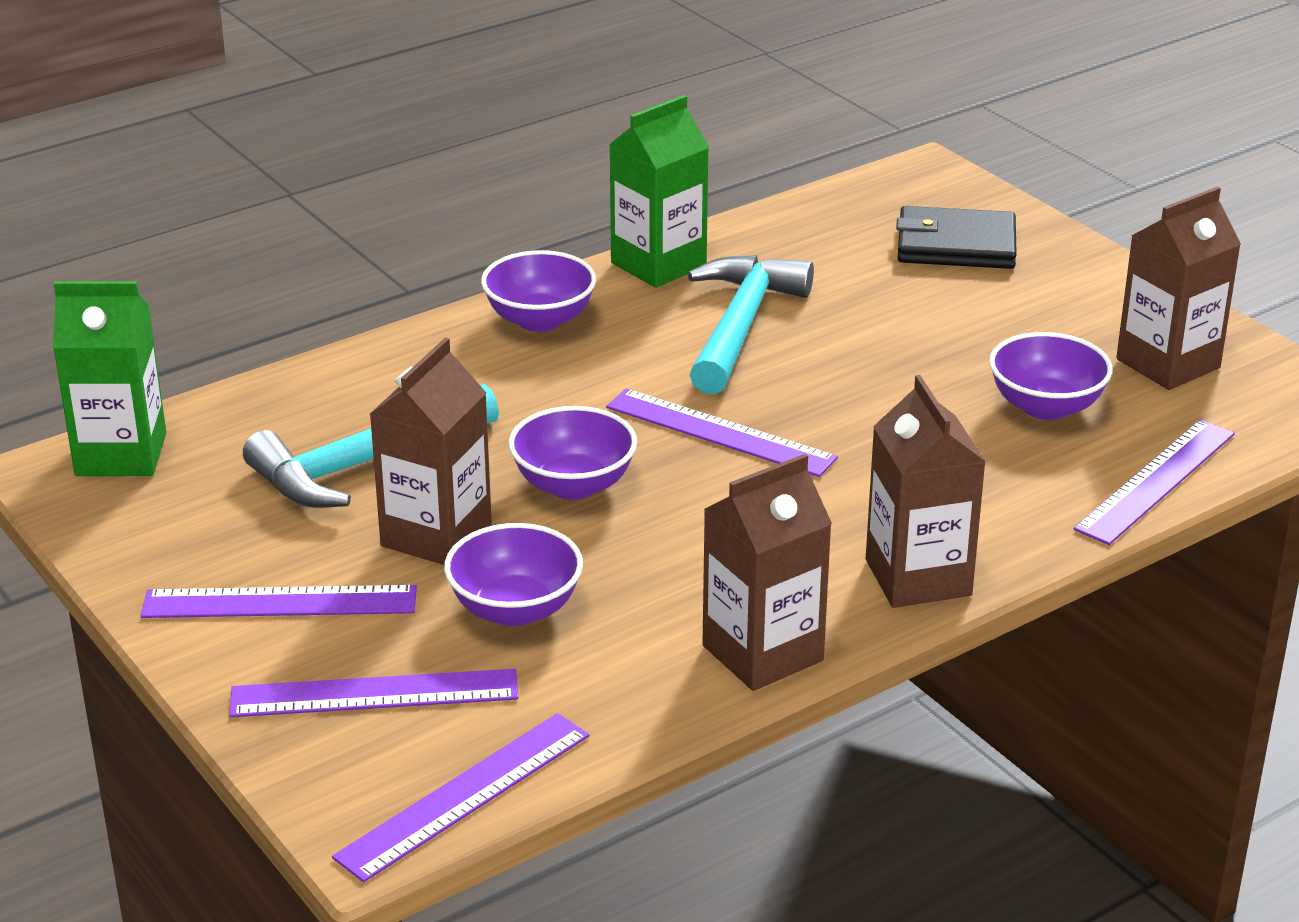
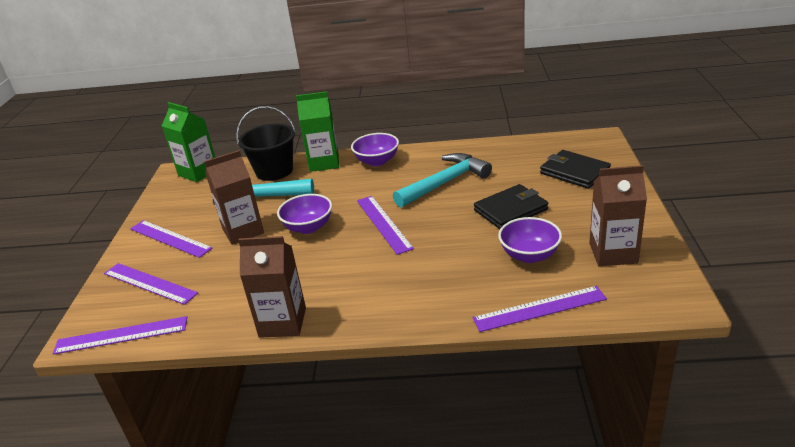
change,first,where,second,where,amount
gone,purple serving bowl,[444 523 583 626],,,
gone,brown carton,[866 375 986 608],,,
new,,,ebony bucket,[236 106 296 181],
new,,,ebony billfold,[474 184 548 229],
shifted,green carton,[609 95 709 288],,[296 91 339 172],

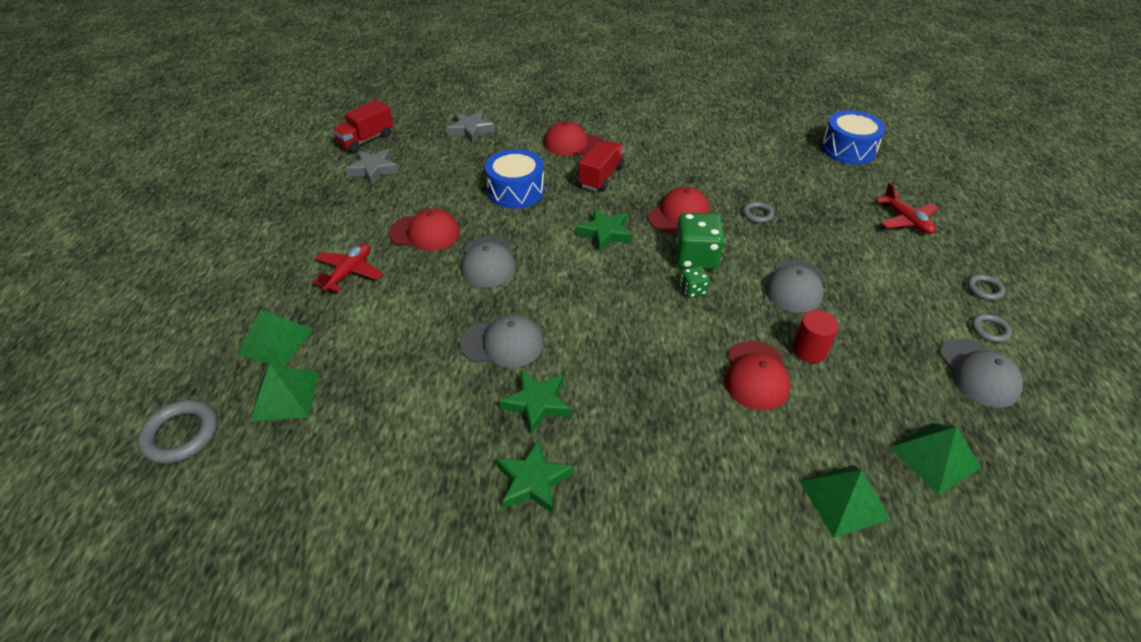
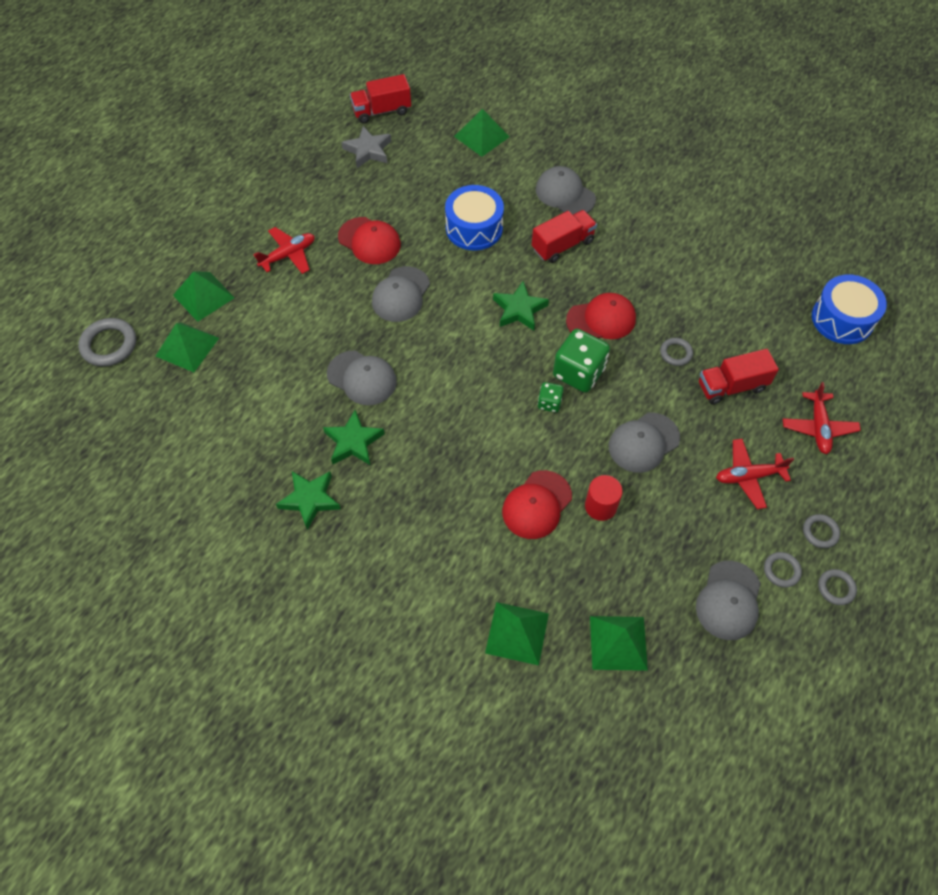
change,first,where,second,where,amount
new,,,scarlet lorry,[699 349 779 405],
new,,,scarlet toy plane,[716 439 794 509],
new,,,ash-grey hoop,[818 569 857 605],
swapped,ash-grey star,[447 111 495 143],green pyramid,[454 109 510 157],
repainted,scarlet baseball cap,[544 121 604 156],ash-grey baseball cap,[536 166 596 215],

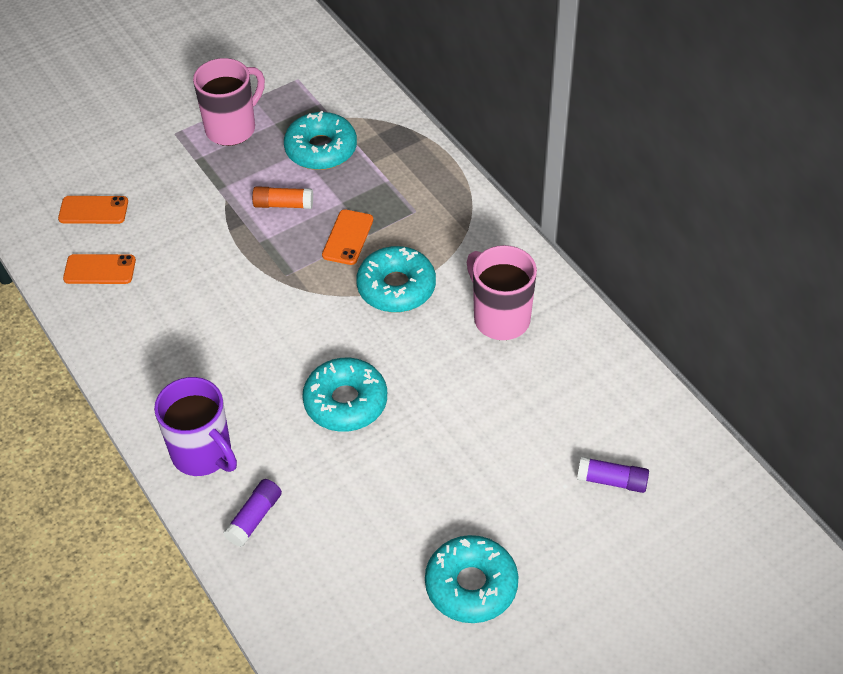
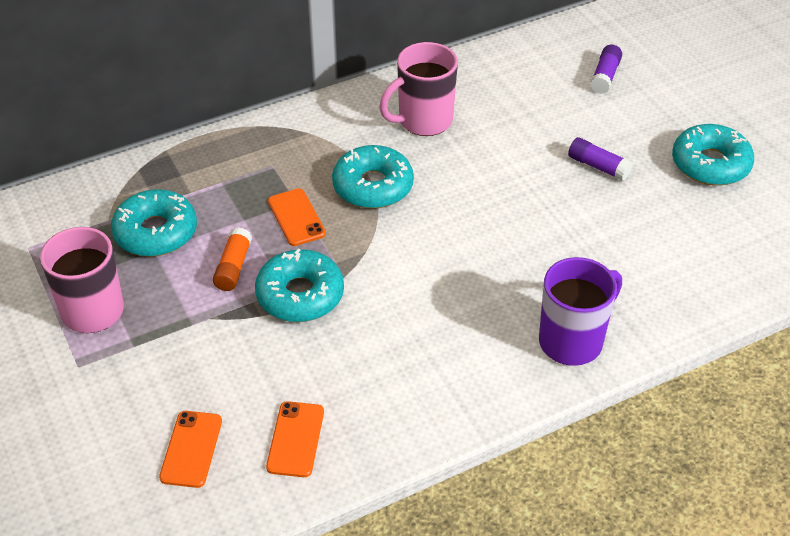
change,first,where,second,where,amount
shifted,purple glue stick,[223 479 282 547],,[568 137 633 181],
shifted,teal glazed donut,[302 358 387 432],,[255 248 344 322],
rotated,orange smartphone,[322 209 373 265],,[268 189 326 246],45 degrees clockwise

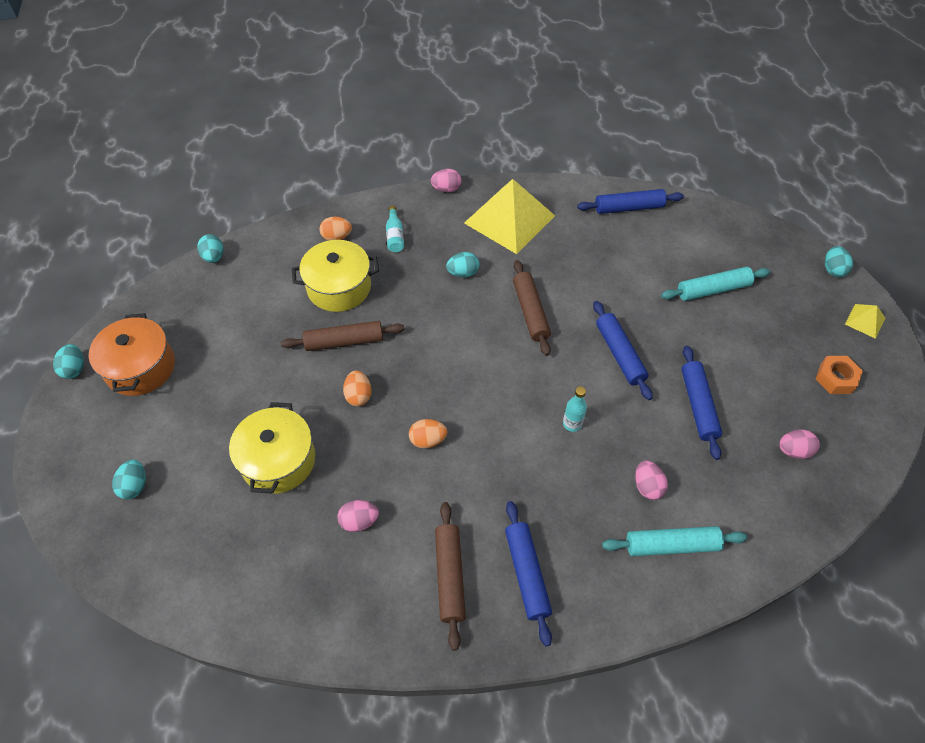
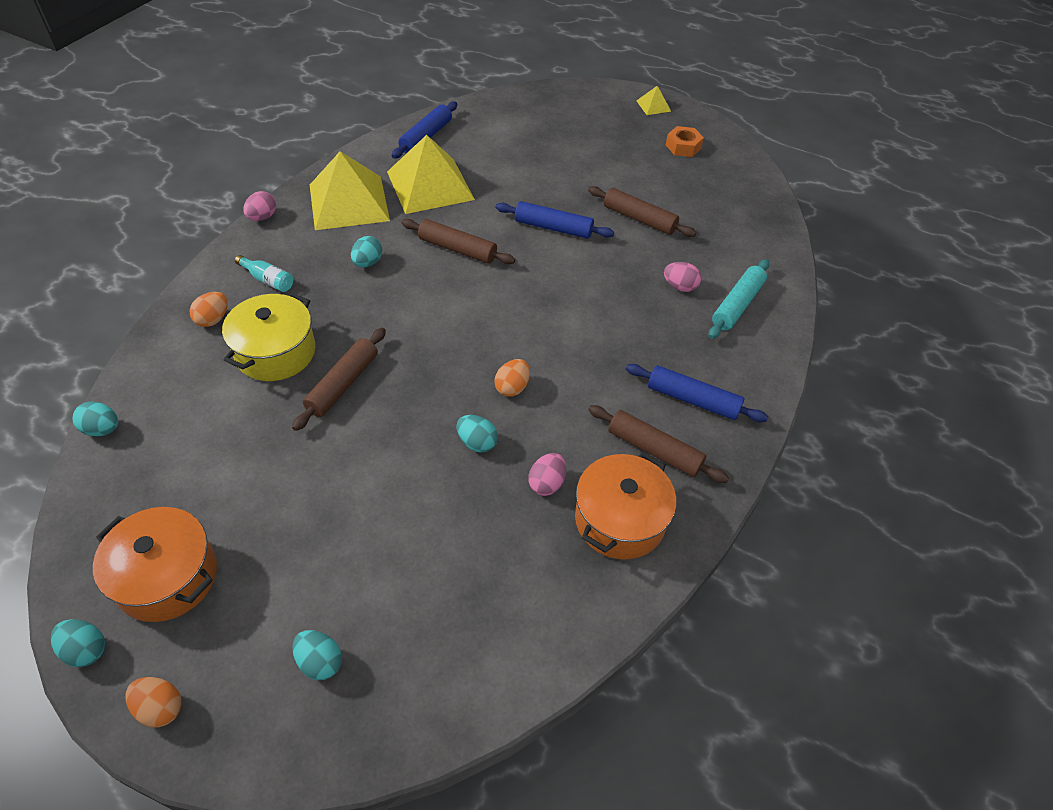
change,first,where,second,where,amount
gone,golden stockpot,[229 402 315 494],,,
gone,teal drink bottle,[563 386 587 432],,,
gone,teal pastry roller,[661 267 770 301],,,
gone,rosy toy egg,[779 430 820 459],,,
new,,,golden pyramid,[387 135 475 214],
new,,,orange stockpot,[575 452 676 560],
shifted,orange toy egg,[343 370 372 406],,[126 677 182 727],
shifted,teal toy egg,[825 246 853 277],,[457 415 498 453],
repainted,blue pastry roller,[681 346 722 460],brown pastry roller,[588 186 696 237],

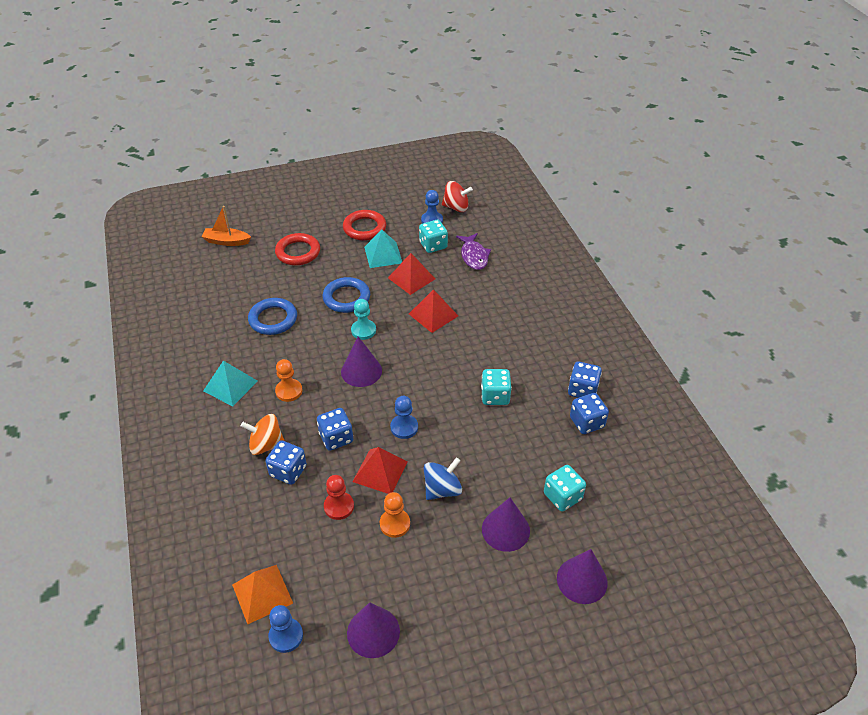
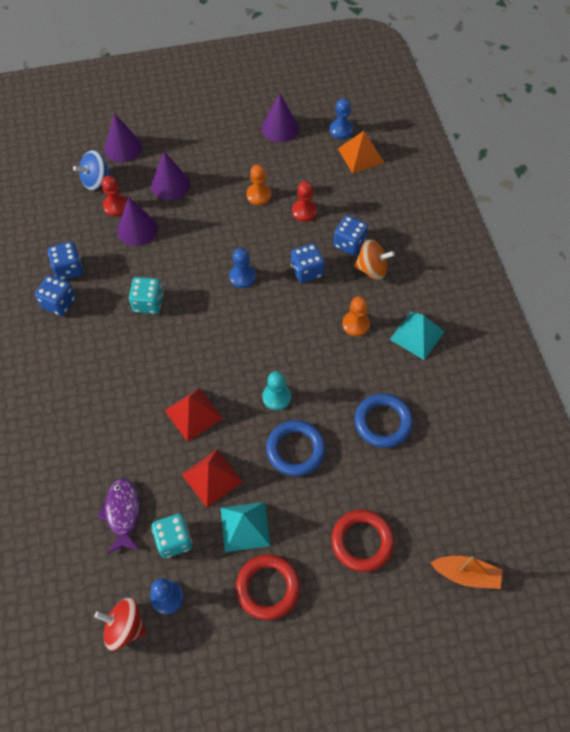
change,first,where,second,where,amount
gone,scarlet pyramid,[352 447 408 494],,,
shifted,purple cone,[341 336 382 387],,[117 197 158 246],
shifted,blue spinning top,[424 458 462 500],,[73 150 111 190],
swapped,teal dice,[544 465 586 511],scarlet pawn,[102 176 127 216],

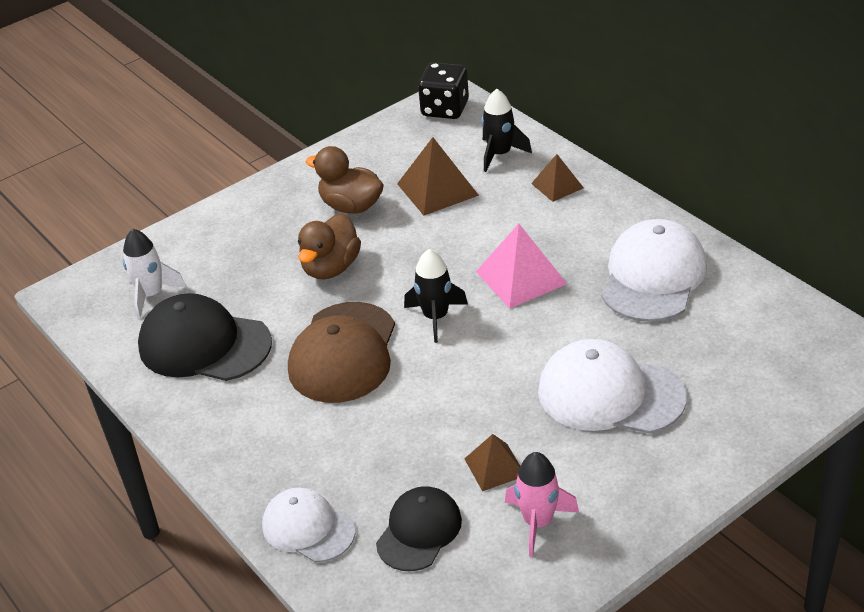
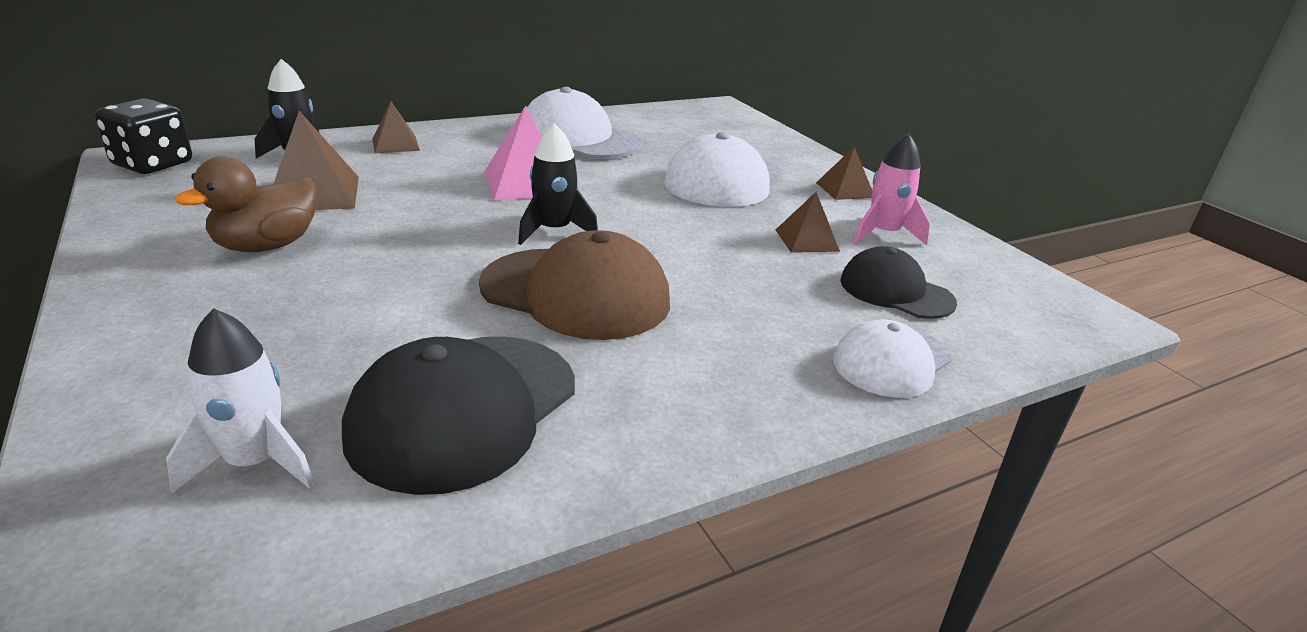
change,first,where,second,where,amount
gone,brown duck,[298 213 361 279],,,
new,,,brown pyramid,[816 147 872 200],

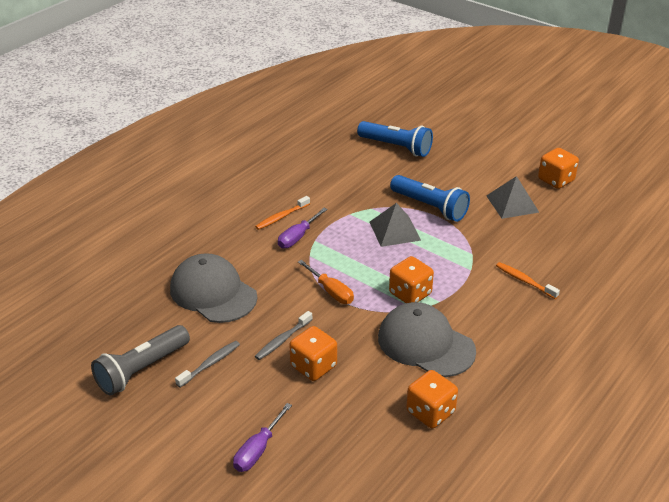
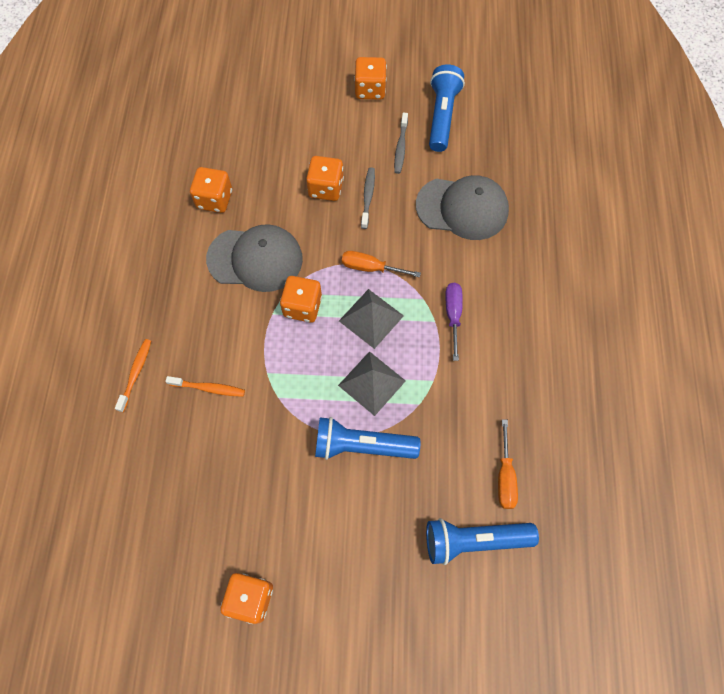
change,first,where,second,where,amount
gone,purple screwdriver,[233 403 292 472],,,
new,,,orange dice,[354 57 387 100],
new,,,orange screwdriver,[498 419 518 509],
shifted,orange toothbrush,[255 196 310 230],,[115 339 151 412],
shifted,ash-grey pyramid,[486 176 539 219],,[339 289 404 349],
repainted,ash-grey pocket torch,[91 325 190 396],blue pocket torch,[429 64 465 152],

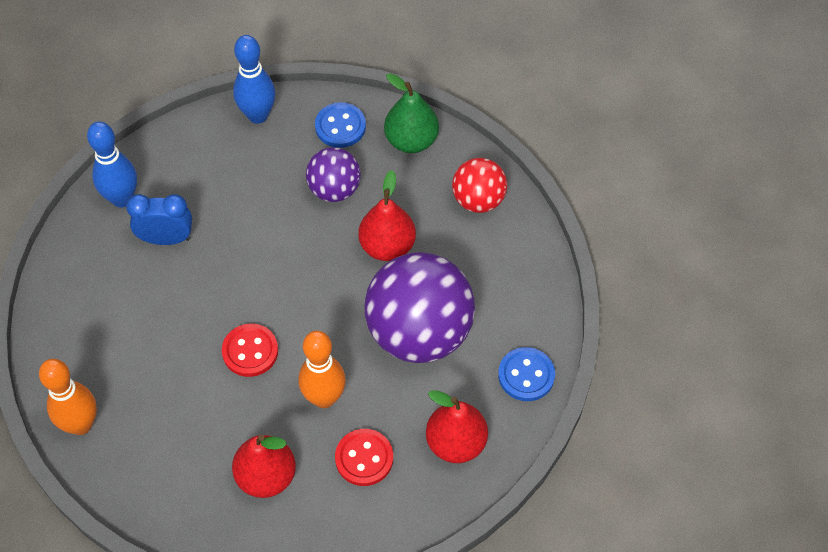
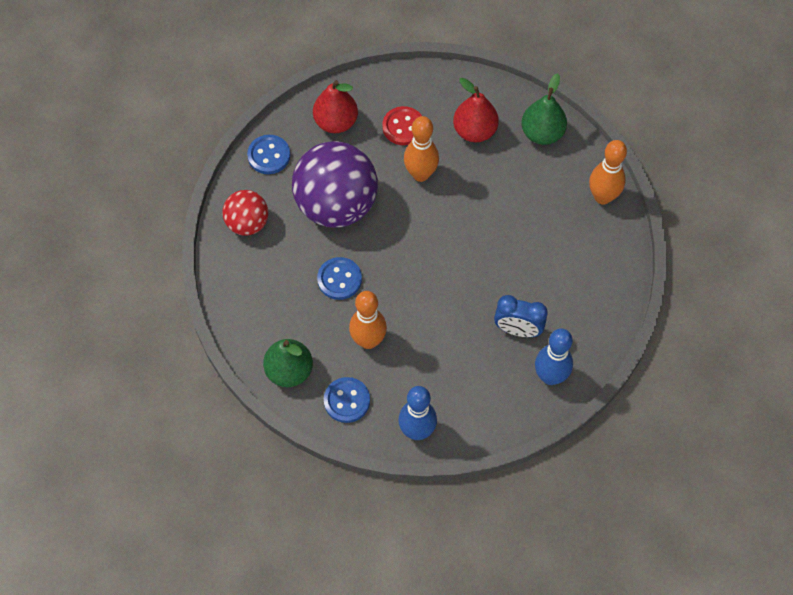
change,first,where,second,where,amount
gone,scarlet sewing button,[222 324 278 377],,,
new,,,green toy pear,[521 73 567 145],
shifted,scarlet sphere,[452 158 507 213],,[222 190 268 236],
swapped,purple sphere,[306 147 361 202],orange skittle,[349 291 387 349],
swapped,scarlet toy pear,[358 170 416 261],blue sewing button,[317 257 362 300],

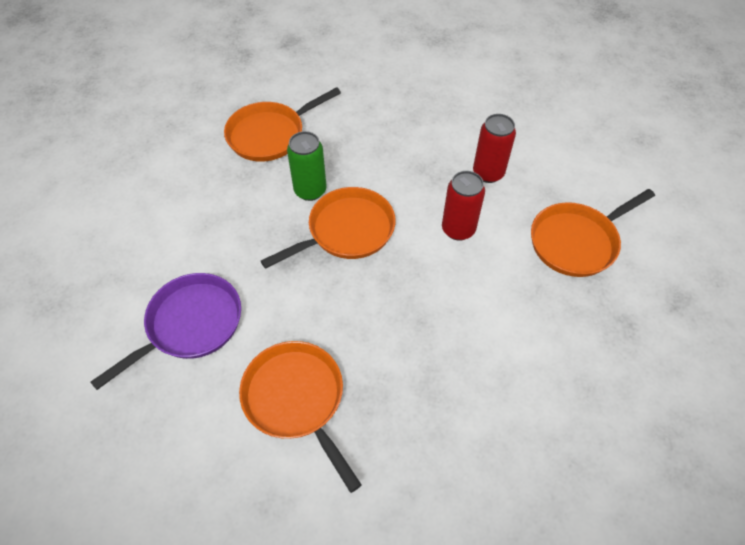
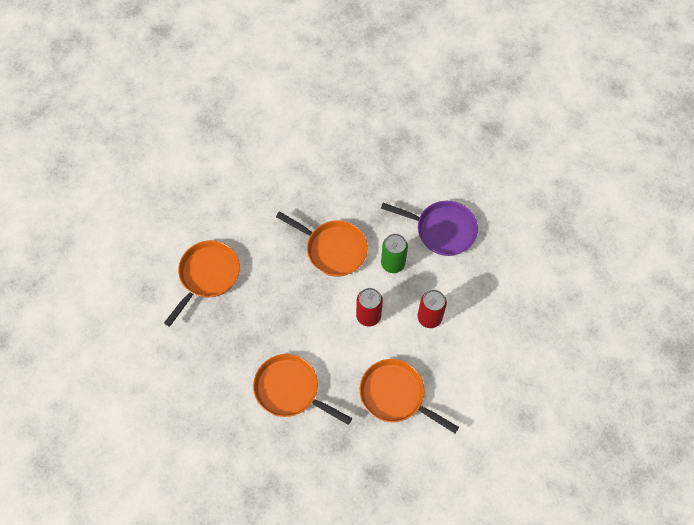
change,first,where,second,where,amount
shifted,purple skillet,[90 273 241 390],,[381 201 478 256],
shifted,orange skillet,[224 87 341 162],,[253 354 352 425],
shifted,green soda can,[287 131 327 201],,[381 234 408 273],

